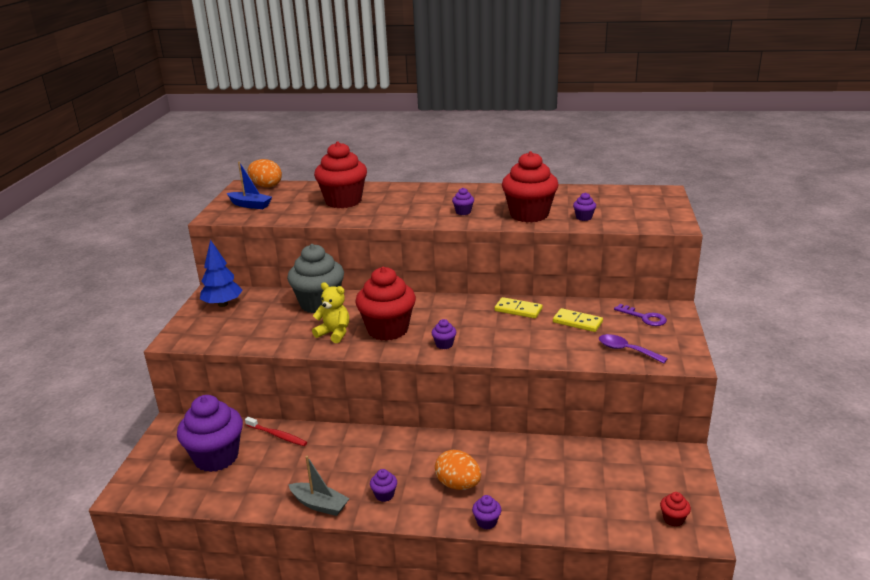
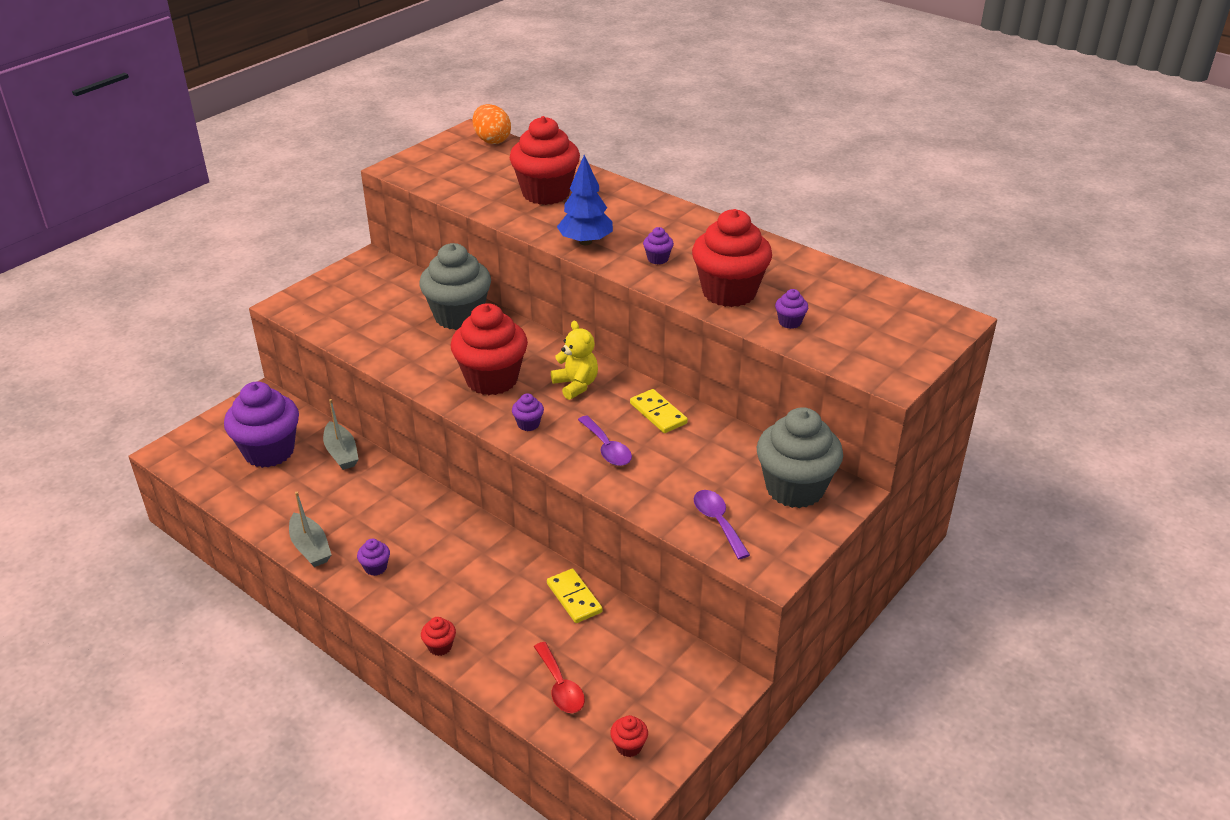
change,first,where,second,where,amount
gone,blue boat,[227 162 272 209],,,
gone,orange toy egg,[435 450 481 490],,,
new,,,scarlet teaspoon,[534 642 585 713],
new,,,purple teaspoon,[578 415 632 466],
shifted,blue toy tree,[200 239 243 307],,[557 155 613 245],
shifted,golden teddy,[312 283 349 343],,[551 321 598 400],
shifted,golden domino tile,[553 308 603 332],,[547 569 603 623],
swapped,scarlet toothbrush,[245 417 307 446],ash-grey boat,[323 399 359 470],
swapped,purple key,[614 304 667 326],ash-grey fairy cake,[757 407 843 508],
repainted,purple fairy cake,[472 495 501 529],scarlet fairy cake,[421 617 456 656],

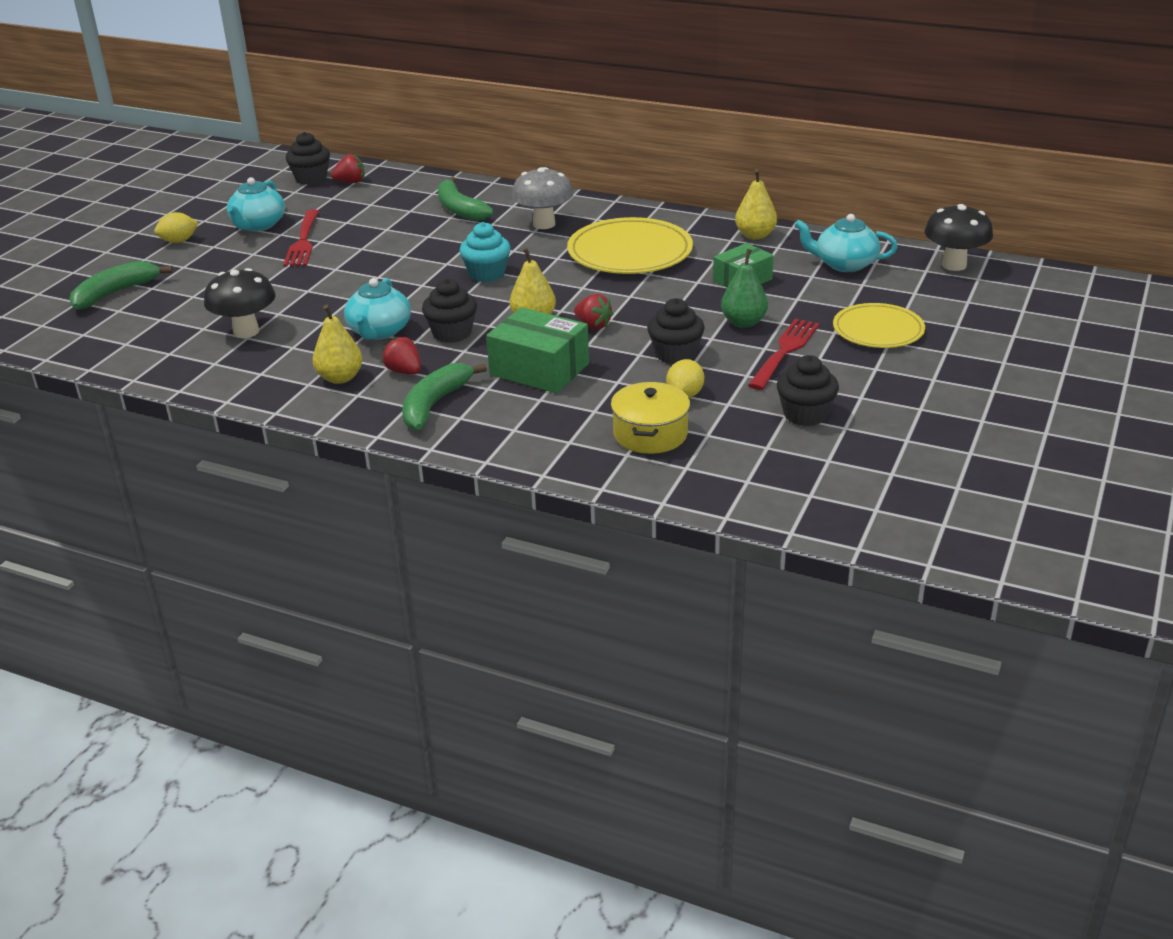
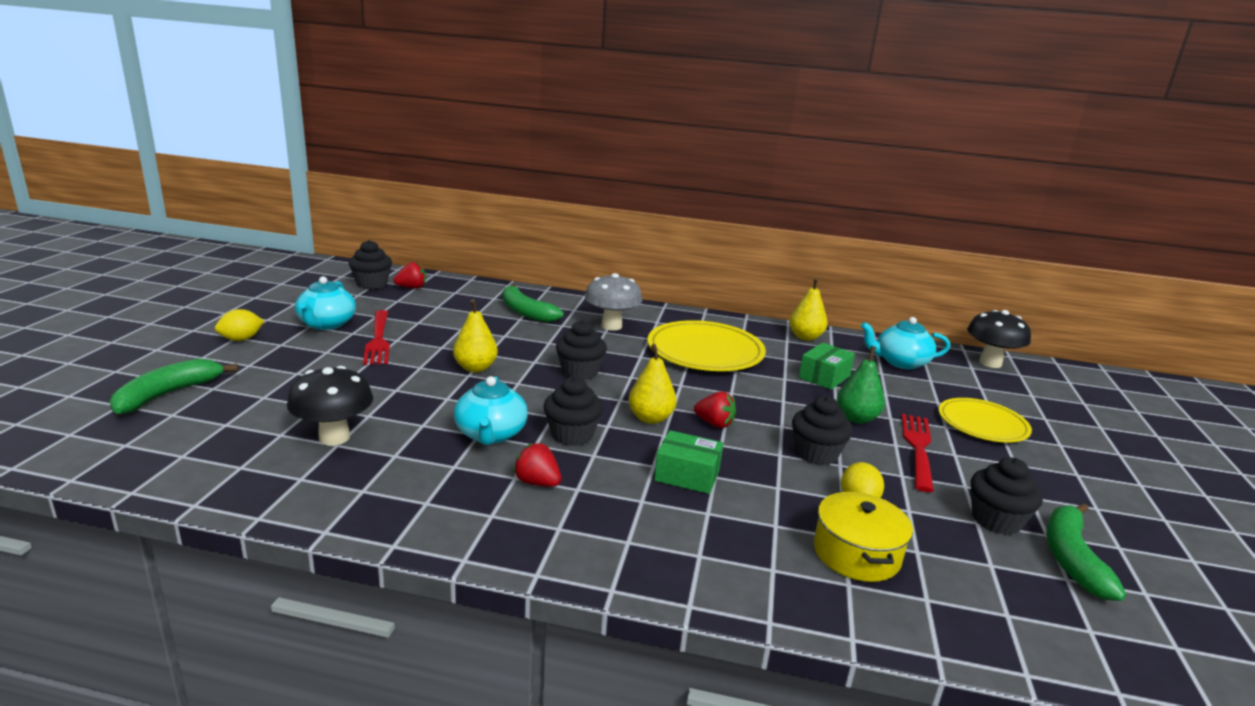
change,first,where,second,where,amount
shifted,golden toy pear,[312 305 363 384],,[453 299 498 372],
shifted,green banana,[402 363 487 430],,[1046 503 1126 601],
repainted,teal fairy cake,[459 222 511 282],ebony fairy cake,[556 320 607 380],
scaled,green parcel,[486 307 589 393],,[654 430 723 494],x0.65

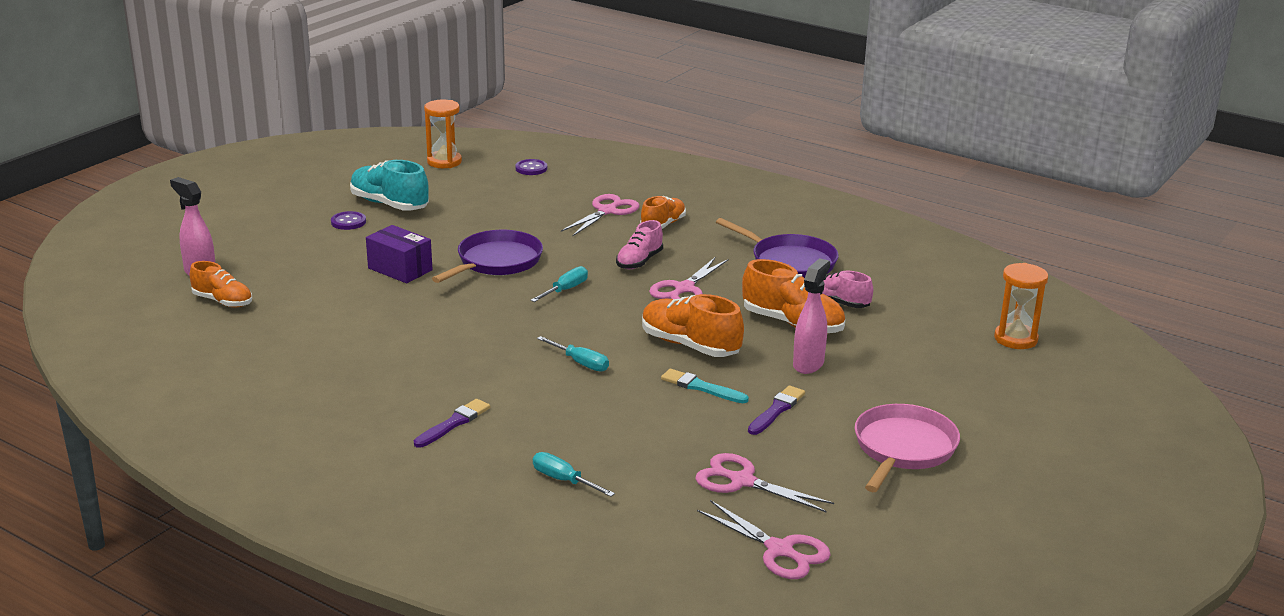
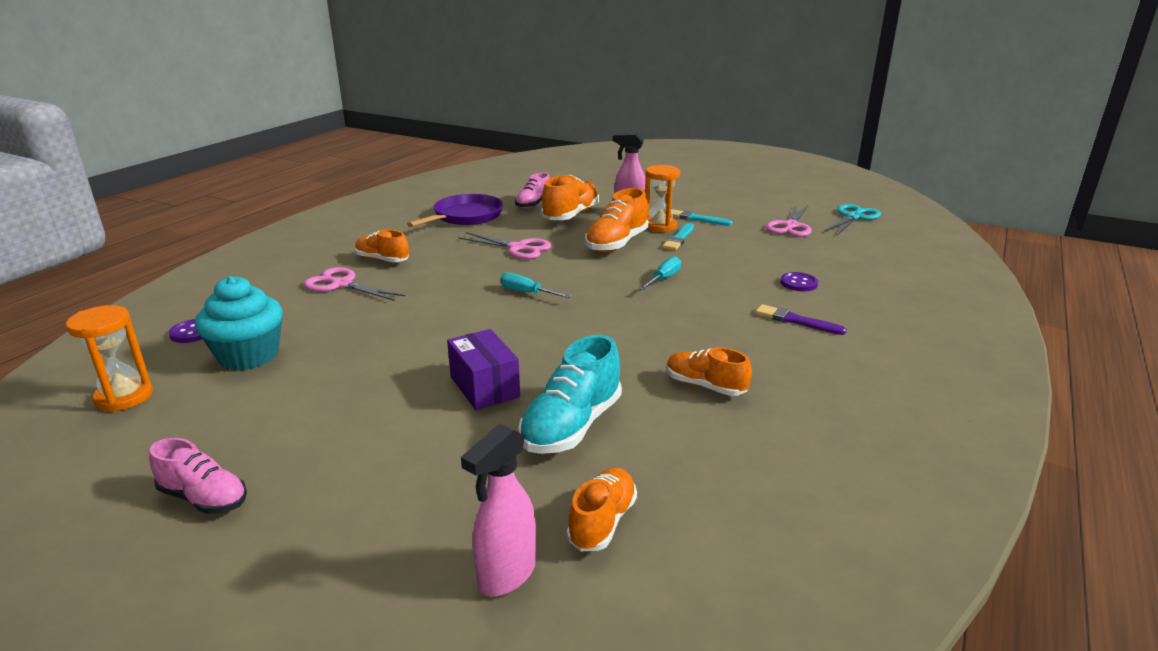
change,first,where,second,where,amount
gone,purple skillet,[432 230 543 283],,,
gone,teal screwdriver,[533 452 615 497],,,
gone,rosy skillet,[855 404 960 492],,,
new,,,teal fairy cake,[195 276 283 370],
new,,,orange lace-up shoe,[666 348 752 396],
shifted,purple sewing button,[331 211 366 230],,[780 272 818 291],
shifted,teal lace-up shoe,[350 160 429 211],,[518 335 622 454],
shifted,rosy lace-up shoe,[616 220 663 269],,[149 438 247 514],
shifted,orange hourglass,[994 263 1048 349],,[645 165 680 232],
repainted,rosy pair of scissors,[697 500 831 579],teal pair of scissors,[825 204 881 235],
repainted,purple paint brush,[748 386 805 435],teal paint brush,[672 209 733 226],
rotated,purple parcel,[366 225 433 283],,[447 329 520 410],60 degrees counterclockwise

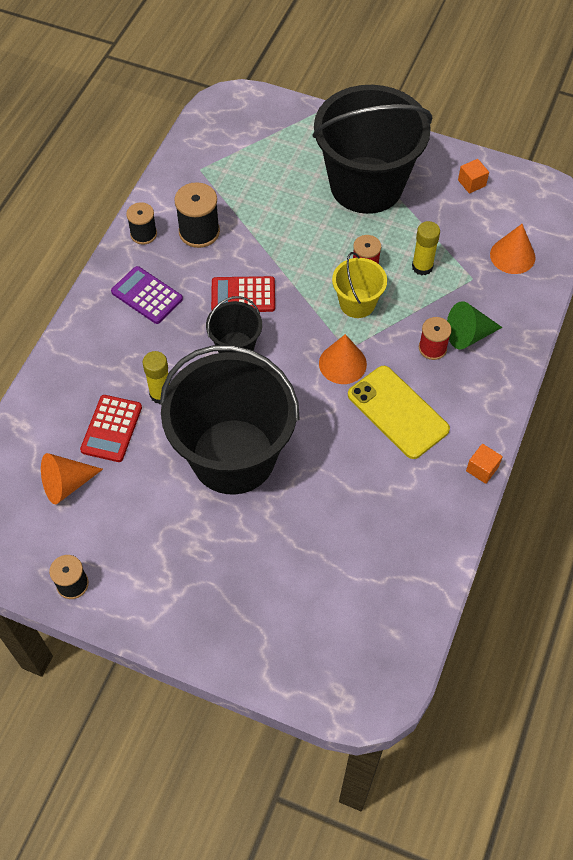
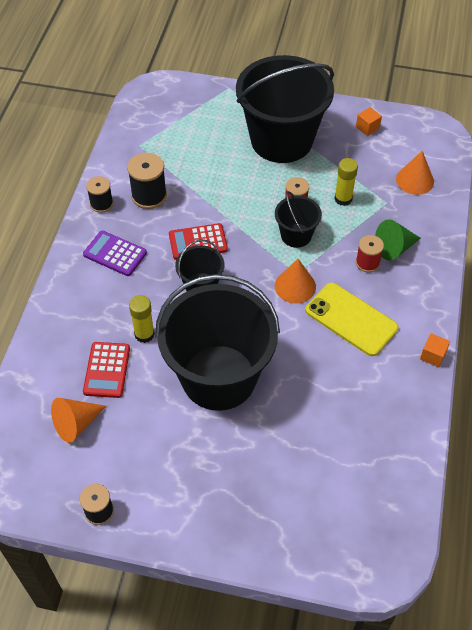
change,first,where,second,where,amount
repainted,golden bucket,[332 252 387 318],ebony bucket,[275 191 322 248],

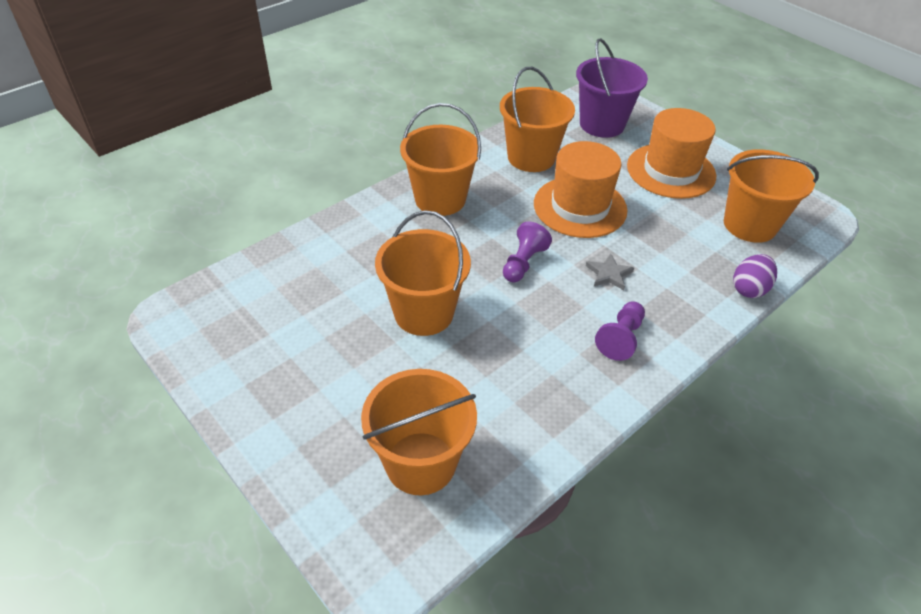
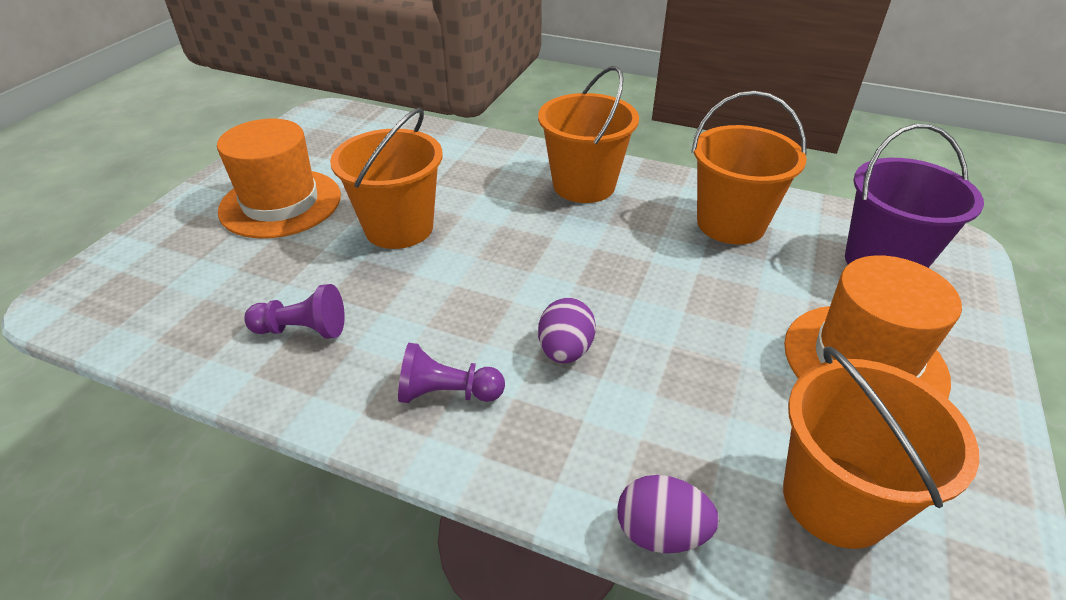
change,first,where,second,where,amount
gone,orange bucket,[361 369 477 495],,,
shifted,purple pawn,[503 222 552 283],,[244 284 345 339],
shifted,orange tall hat,[534 141 627 238],,[217 119 341 239],
swapped,ash-grey star,[586 253 634 290],purple toy egg,[538 298 596 363],

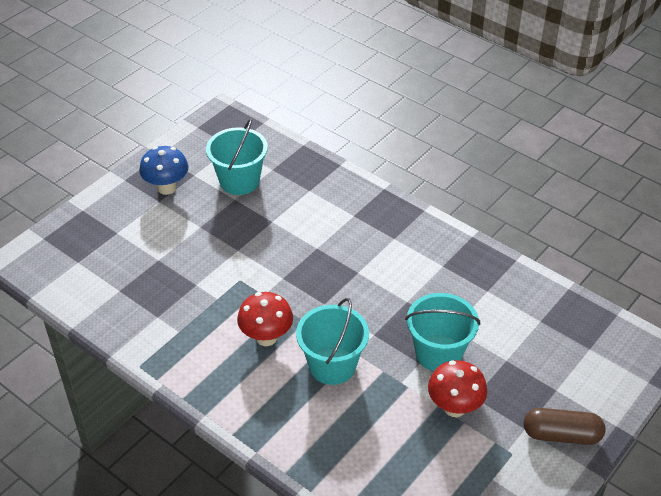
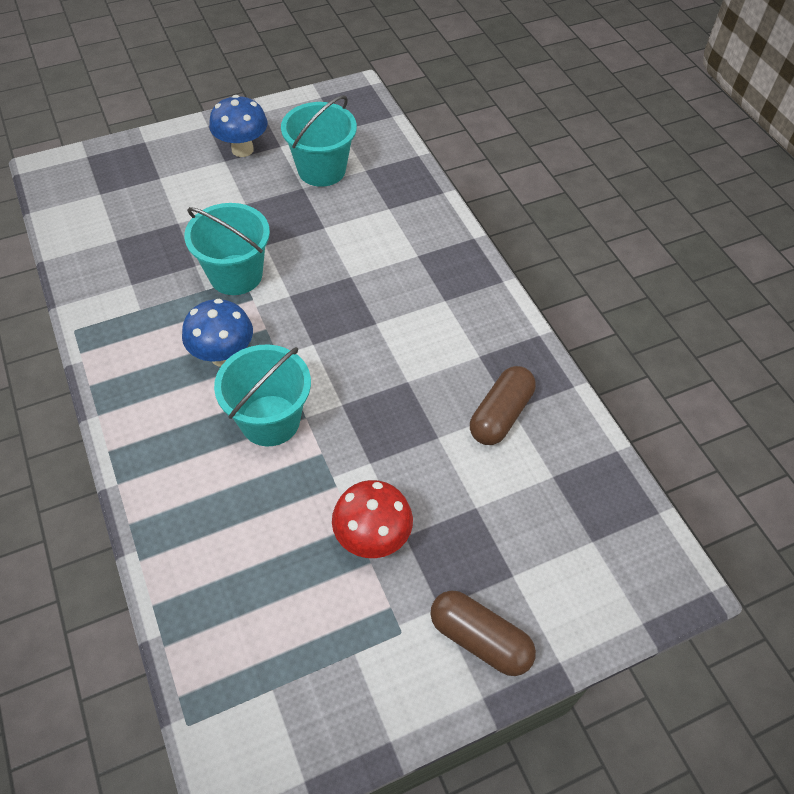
change,first,where,second,where,amount
new,,,brown pill shape,[470 366 536 445],
shifted,teal bucket,[405 293 480 371],,[184 203 270 295],
repainted,scarlet fungus,[237 292 293 346],blue fungus,[182 299 253 367],

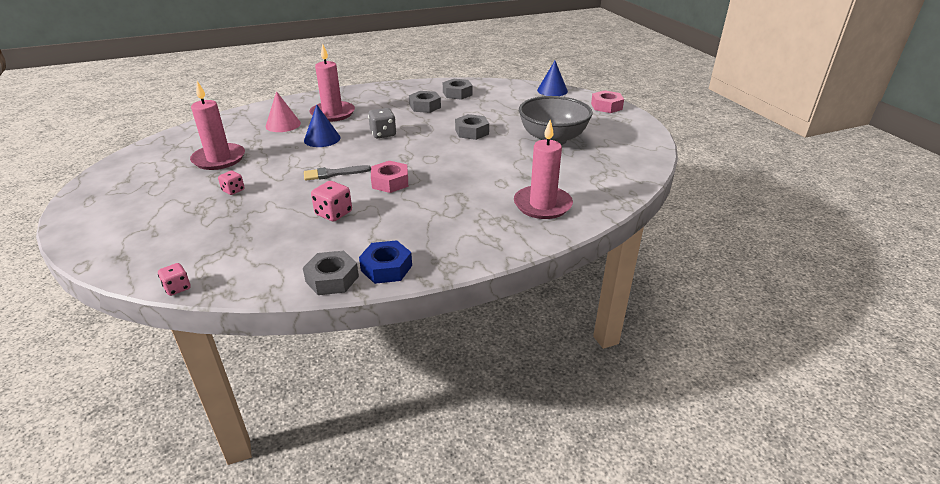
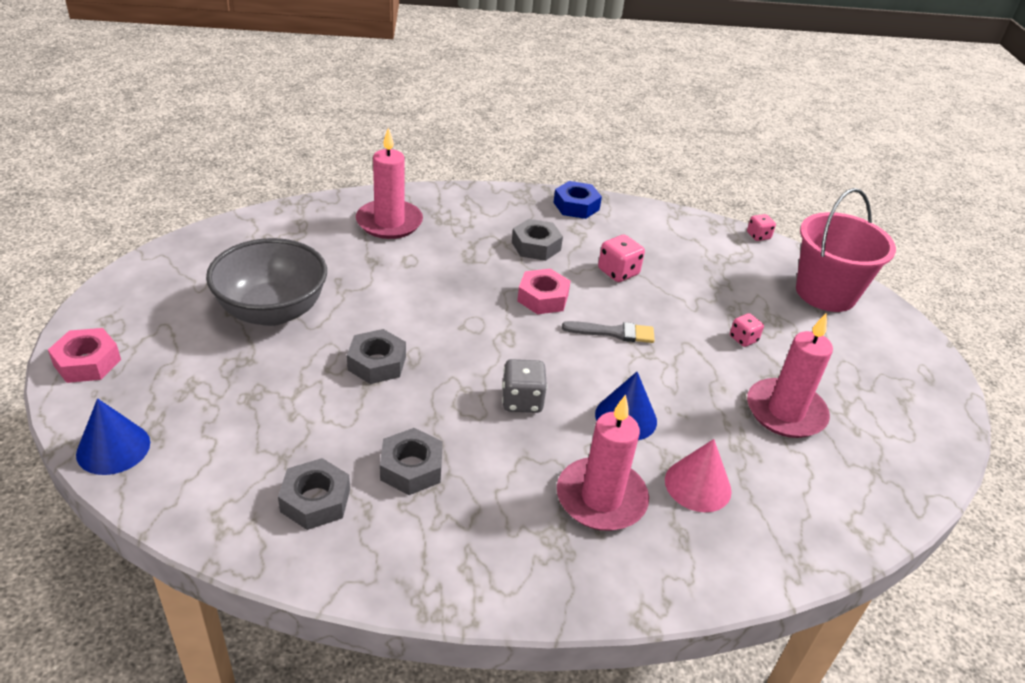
change,first,where,second,where,amount
new,,,rosy bucket,[796 188 896 312],
shifted,ash-grey nut,[303 251 359 295],,[512 219 563 261],

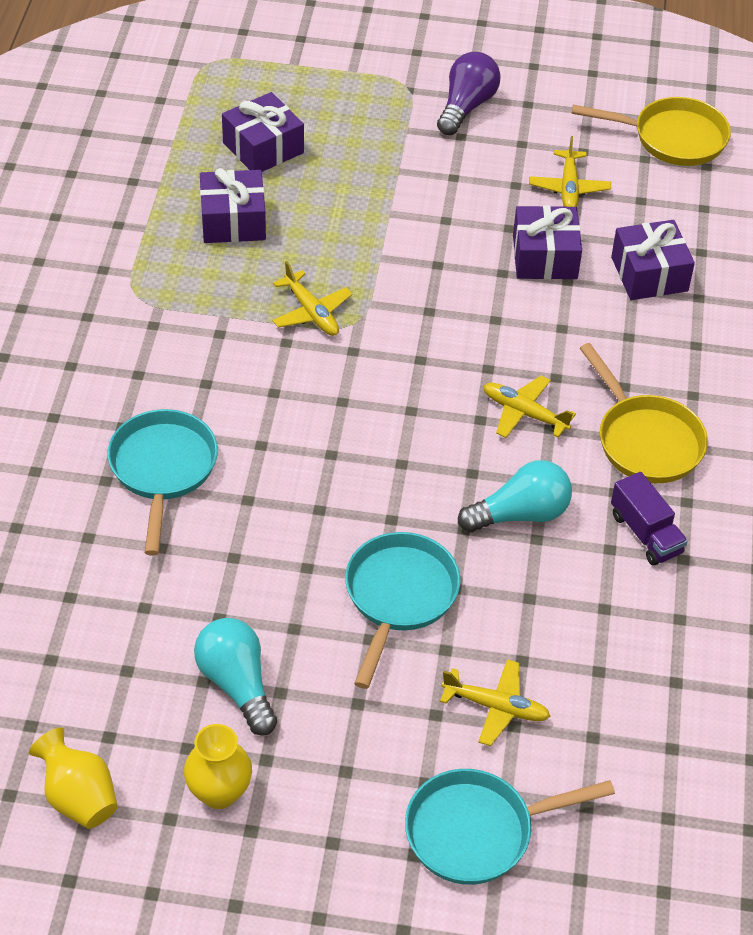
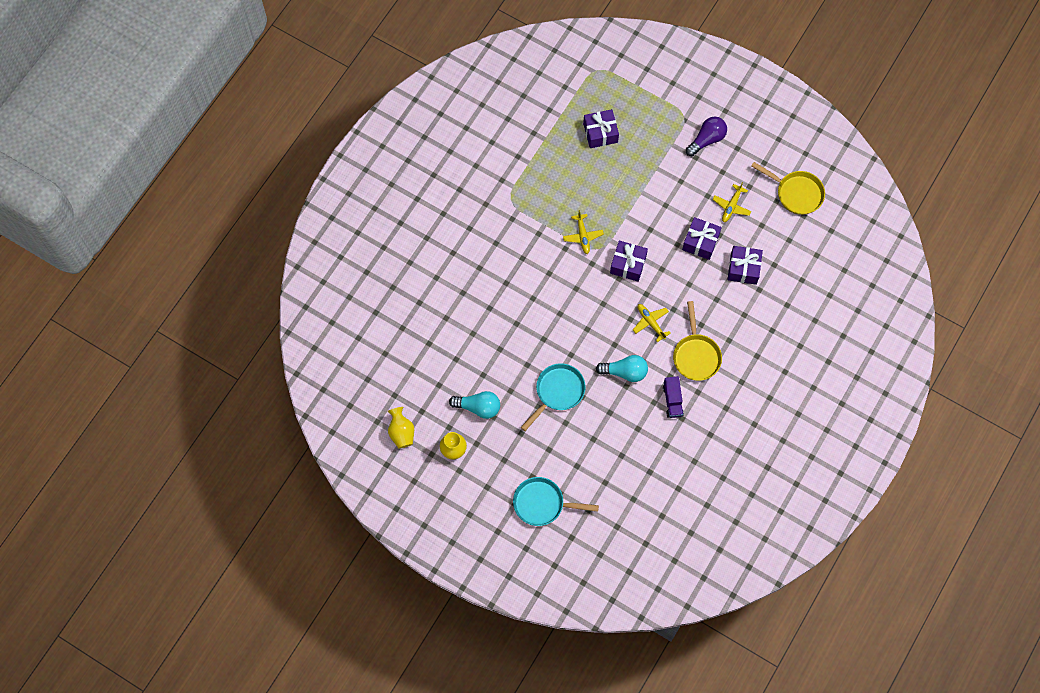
change,first,where,second,where,amount
gone,teal skillet,[108 409 218 555],,,
gone,golden toy plane,[440 659 550 746],,,
shifted,purple wrapped gift,[200 168 266 243],,[610 240 648 282],
rotated,teal bulb,[194 618 277 736],,[449 391 500 419],105 degrees clockwise

